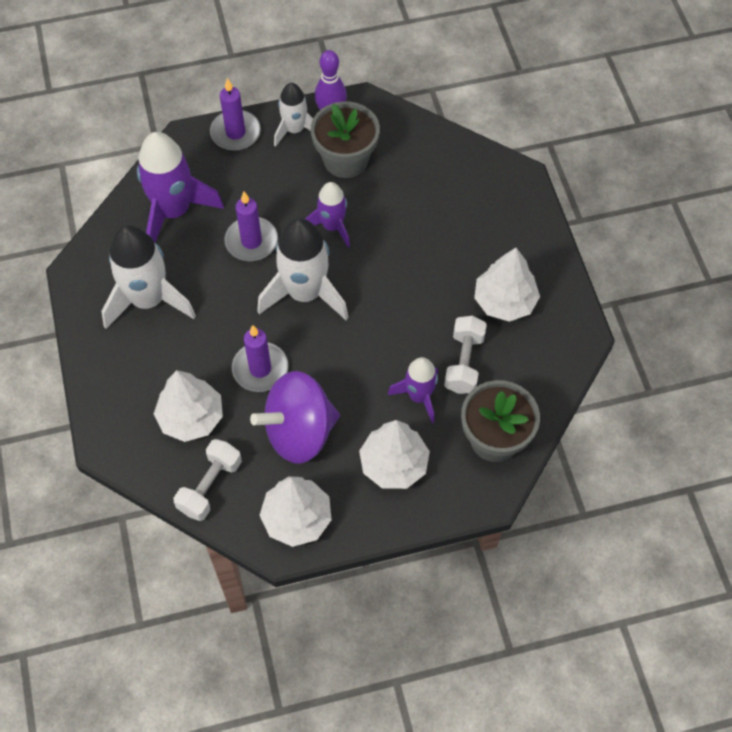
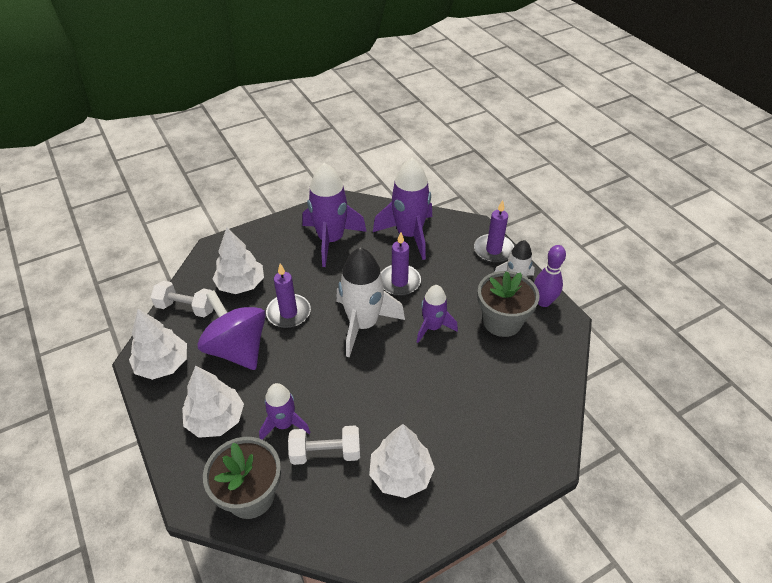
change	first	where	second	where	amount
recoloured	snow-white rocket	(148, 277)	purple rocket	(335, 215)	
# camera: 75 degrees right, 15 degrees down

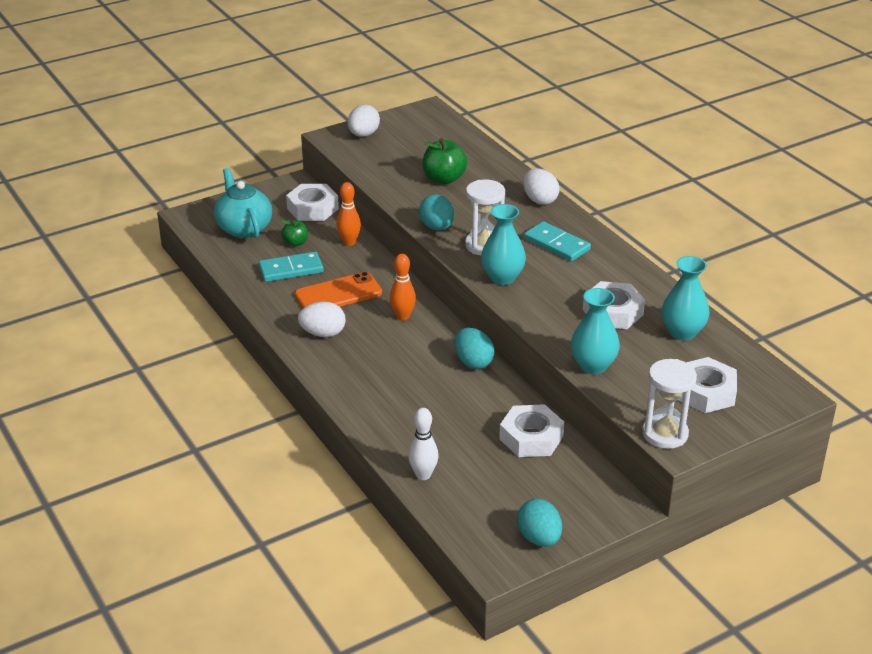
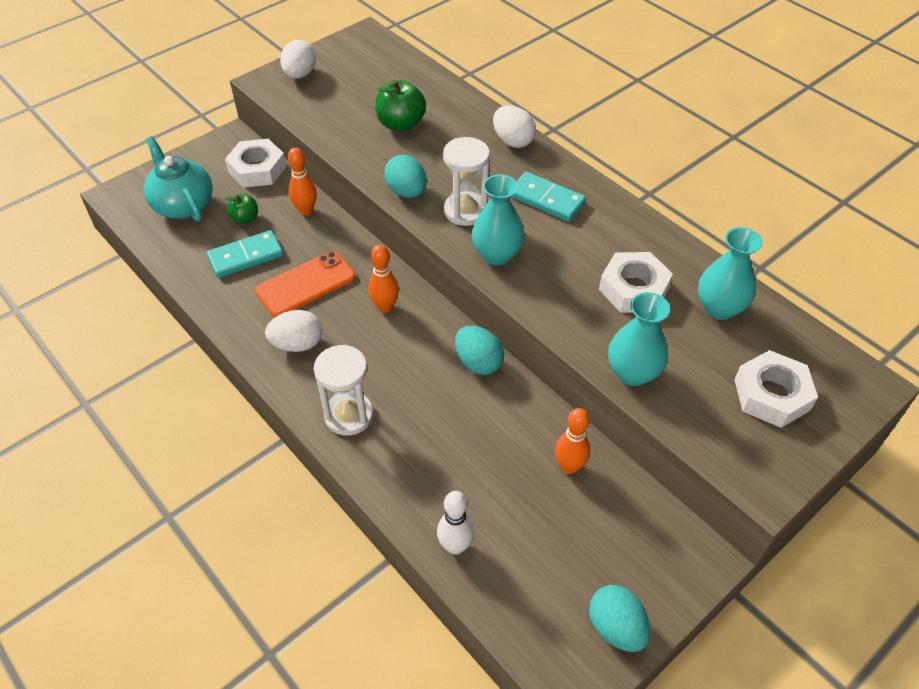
change	first	where	second	where	amount
moved	snow-white sand timer	(669, 404)		(343, 390)	
replaced	snow-white hexagon nut	(531, 430)	orange tenpin	(572, 441)	
# camera: 10 degrees left, 15 degrees up

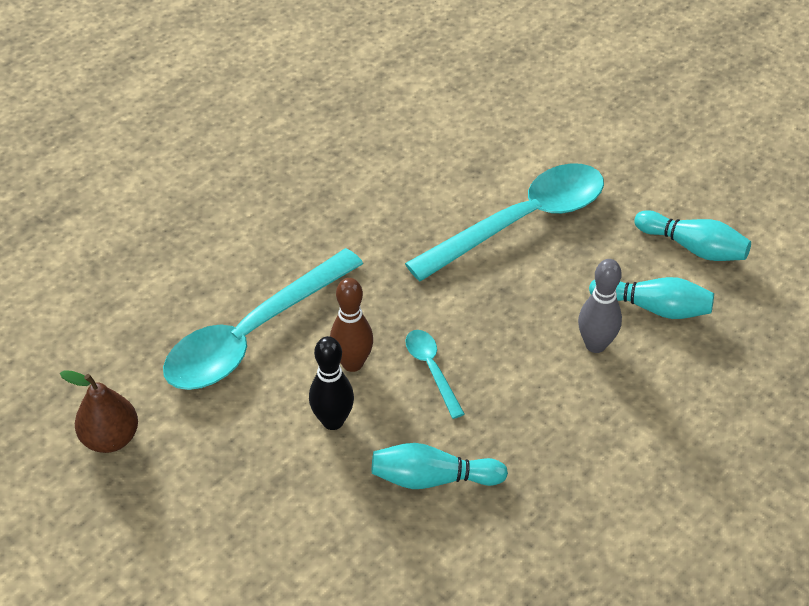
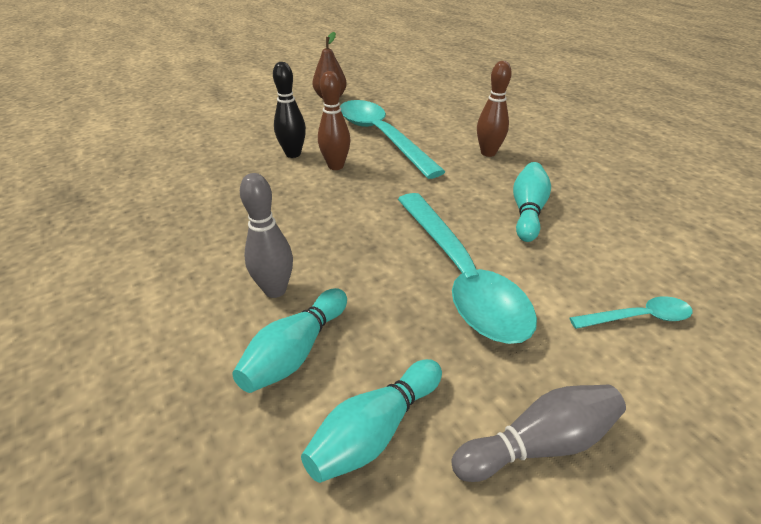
change	first	where	second	where	amount
moved	turquoise spoon	(435, 374)		(631, 312)	
moved	turquoise tenpin	(440, 466)		(532, 202)	
added			brown tenpin	(494, 109)	
added			gray tenpin	(538, 433)	
# camera: 105 degrees right, 10 degrees down

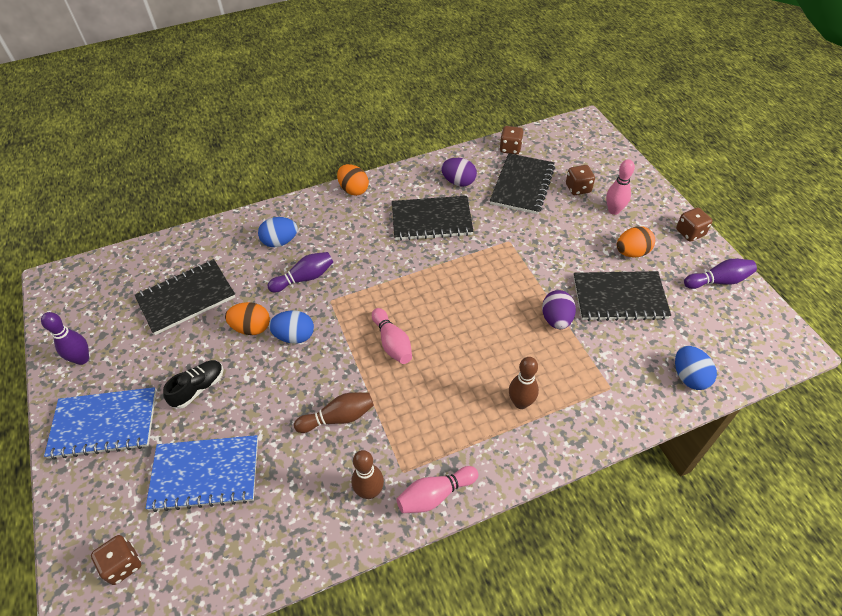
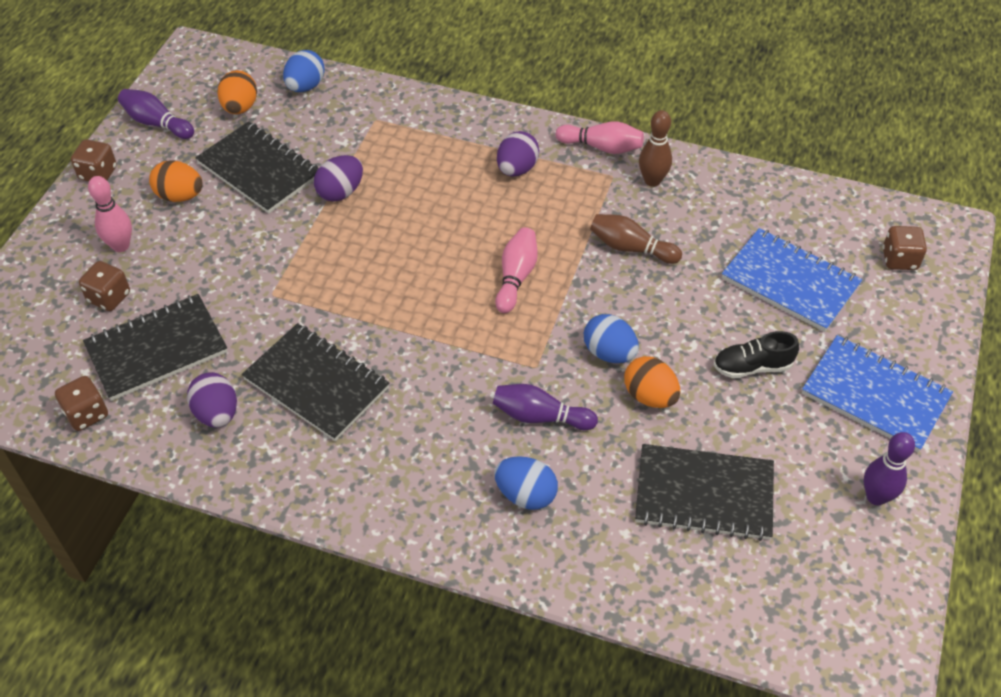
change	first	where	second	where	amount
moved	orange toy egg	(353, 180)		(237, 92)	
removed	brown tenpin	(524, 383)			
added			purple toy egg	(518, 153)	
# camera: 140 degrees left, 0 degrees up

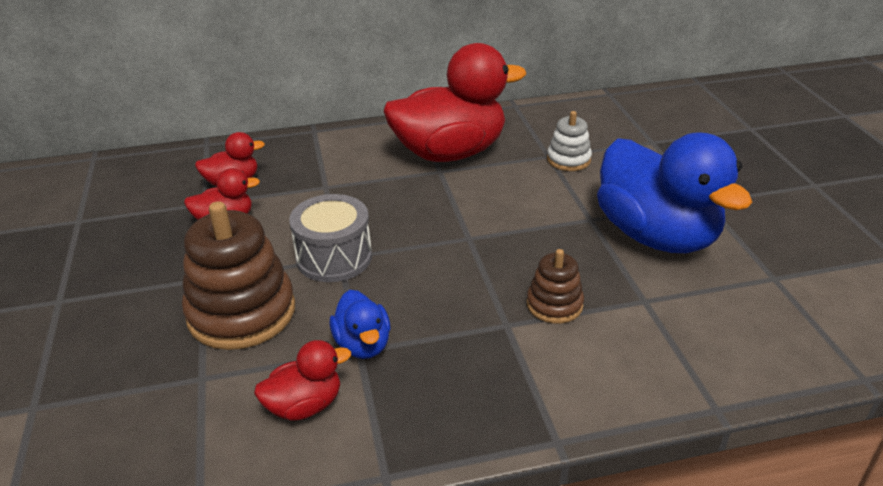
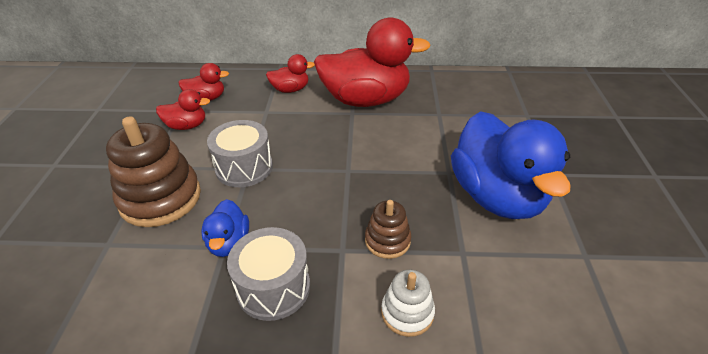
change	first	where	second	where	amount
moved	snow-white stacking rings	(569, 141)		(408, 303)	
moved	scarlet duck	(302, 380)		(290, 73)	
added			gray toy drum	(268, 274)	
# camera: 15 degrees right, 5 degrees up

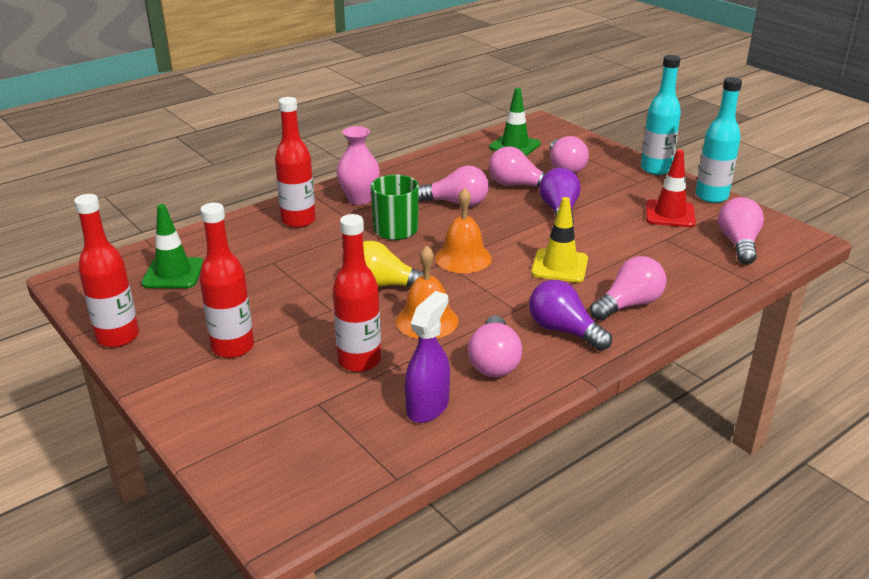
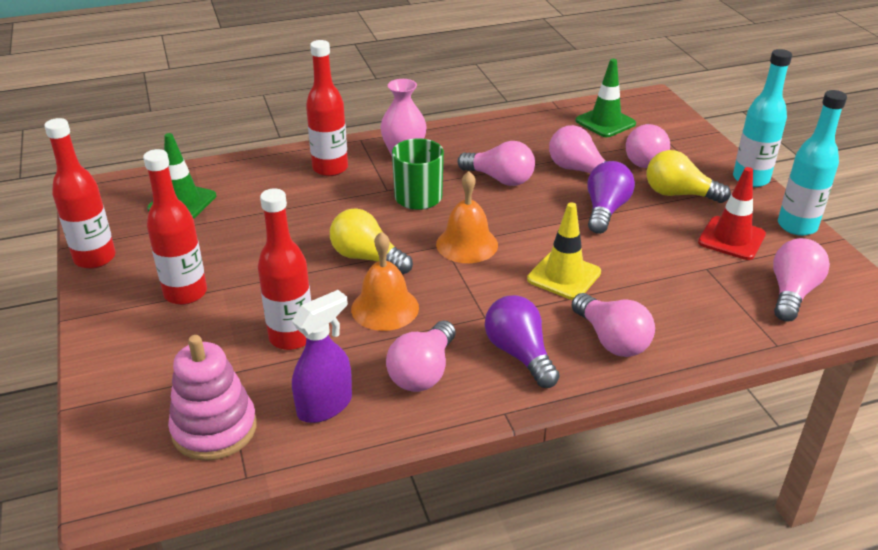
change	first	where	second	where	amount
turned	rose-pink bulb	(628, 288)		(613, 325)	75 degrees clockwise
added			bright yellow bulb	(689, 176)	
added			rose-pink stacking rings	(212, 398)	
# camera: 20 degrees right, 5 degrees up

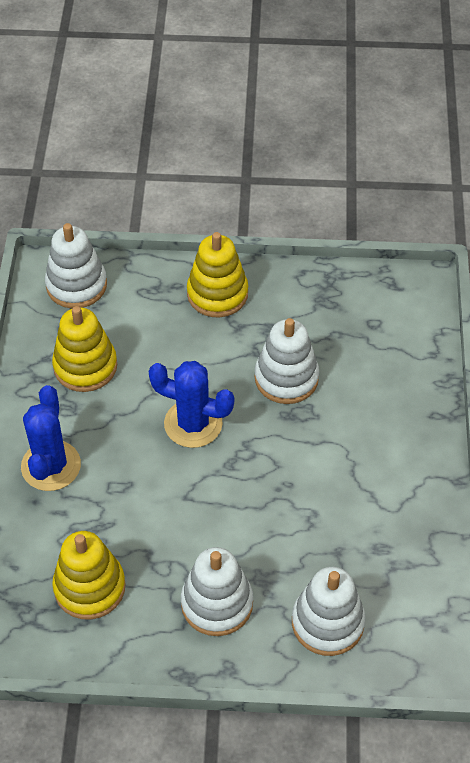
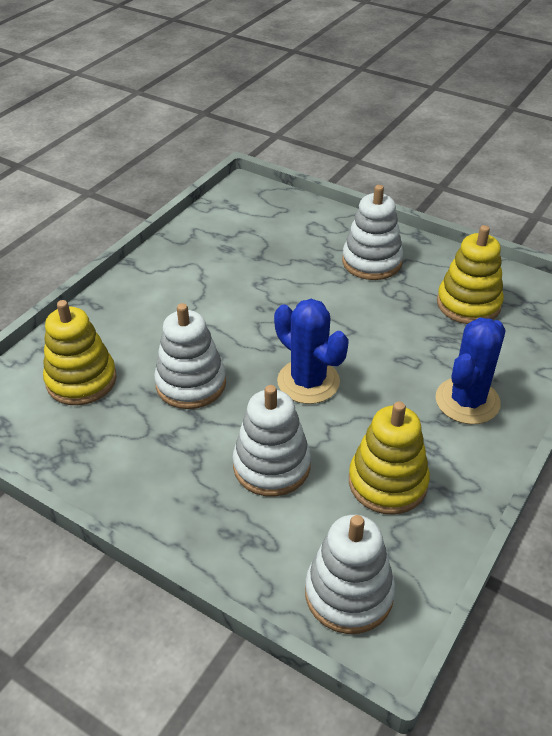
change	first	where	second	where	amount
moved	bright yellow stacking rings	(217, 274)		(80, 352)	
moved	snow-white stacking rings	(329, 611)		(272, 441)	
# camera: 150 degrees left, 10 degrees down

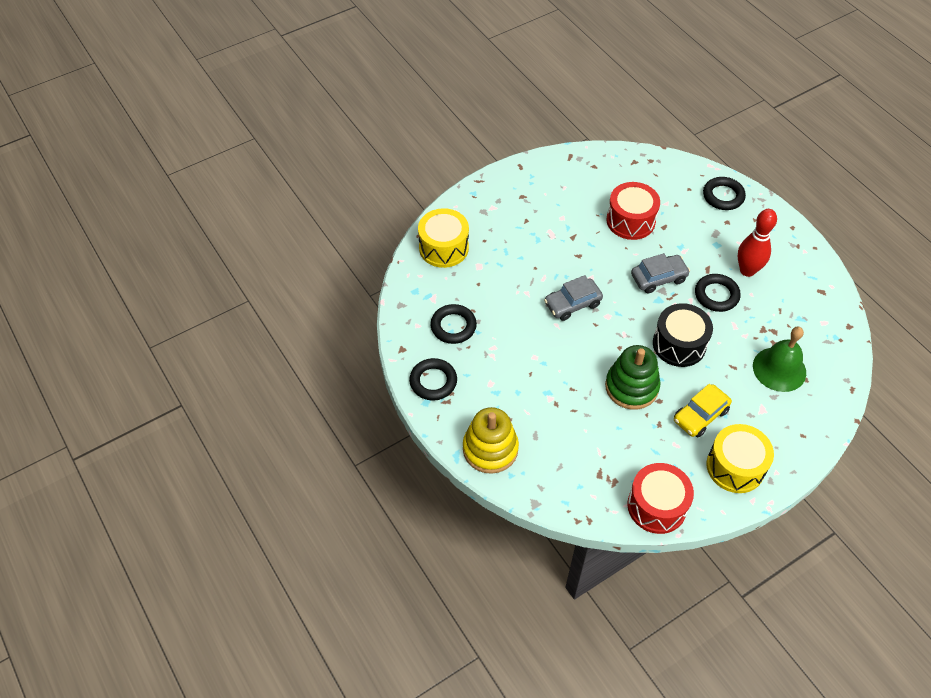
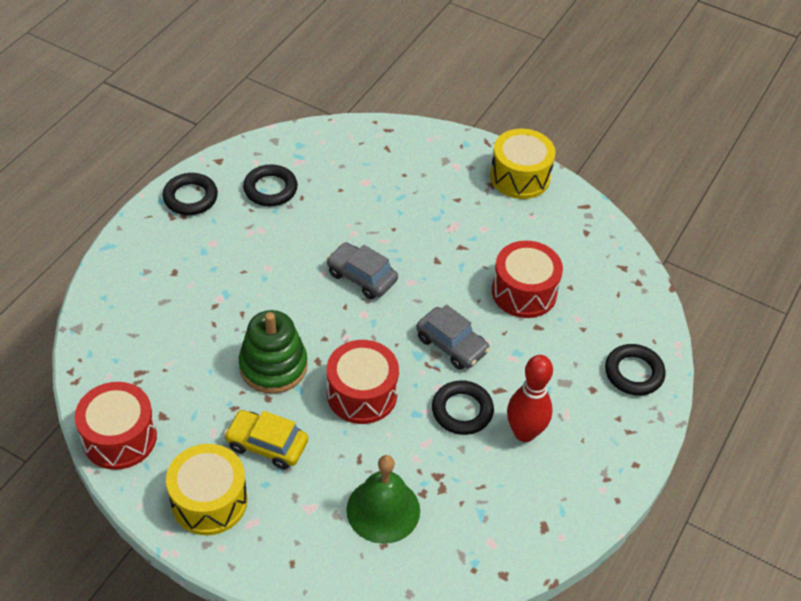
change	first	where	second	where	amount
moved	bright yellow toy drum	(443, 238)		(523, 164)	
recoloured	ebony toy drum	(683, 335)	scarlet toy drum	(363, 382)	
removed	bright yellow stacking rings	(491, 440)			
# camera: 60 degrees right, 5 degrees down

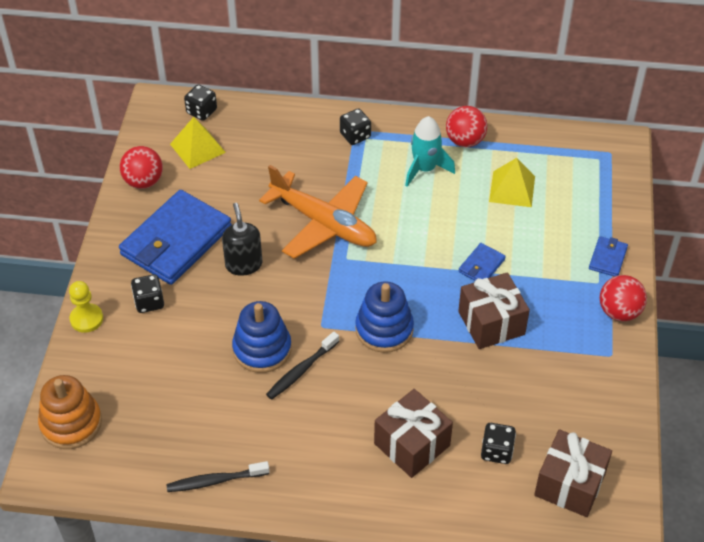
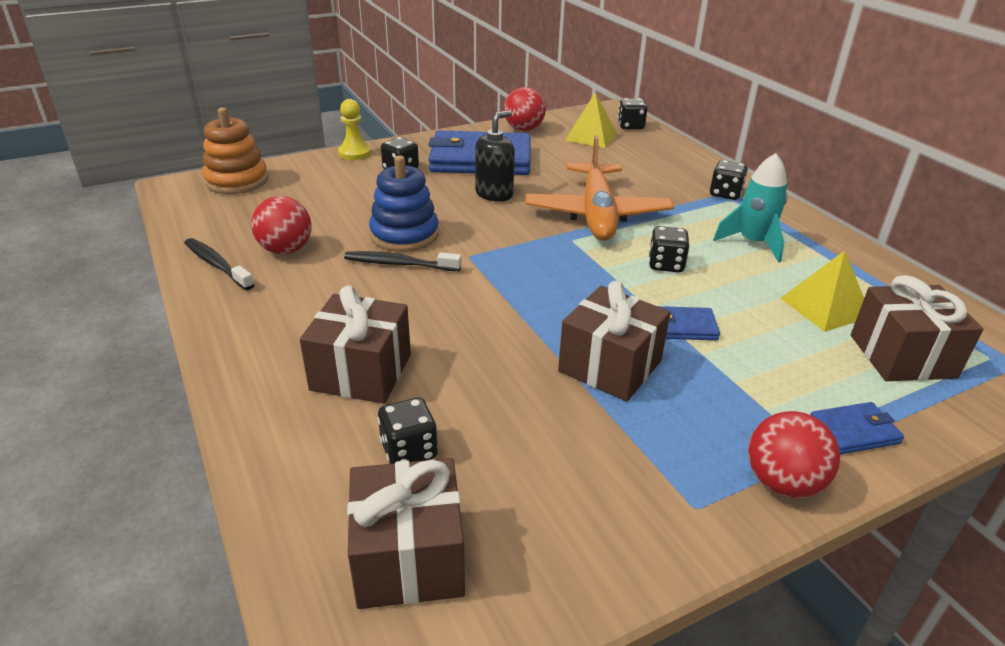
change	first	where	second	where	amount
moved	scarlet ball	(466, 126)		(281, 225)	
removed	cobalt stacking rings	(384, 317)			
added			ebony game die	(669, 249)	
added			brown wrapped gift	(917, 328)	
# camera: 55 degrees right, 15 degrees down

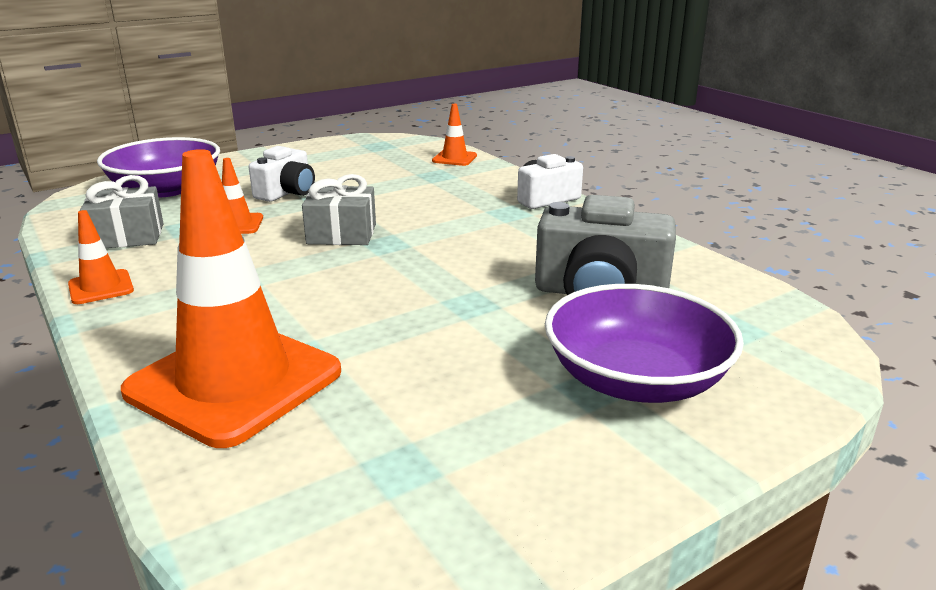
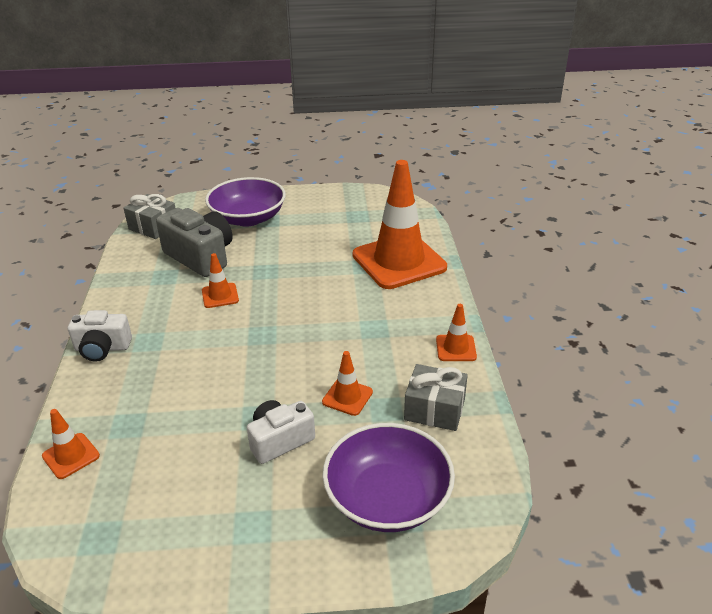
change	first	where	second	where	amount
moved	gray wrapped gift	(339, 209)		(149, 216)	
added			orange safety cone	(220, 280)	
# camera: 150 degrees left, 10 degrees up

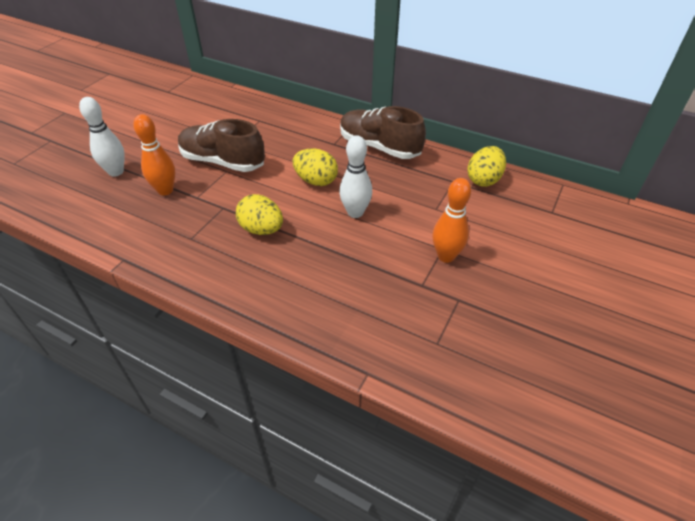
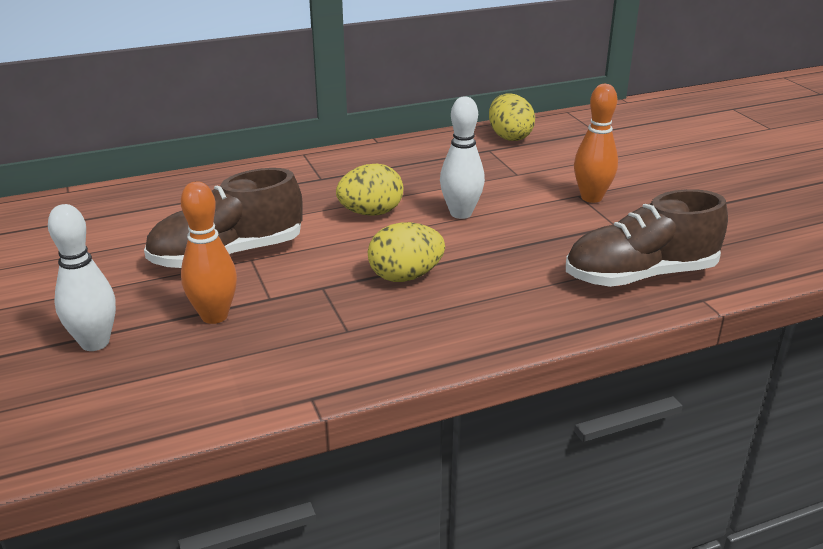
change	first	where	second	where	amount
moved	brown lace-up shoe	(383, 132)		(647, 238)	
# camera: 50 degrees left, 15 degrees down

